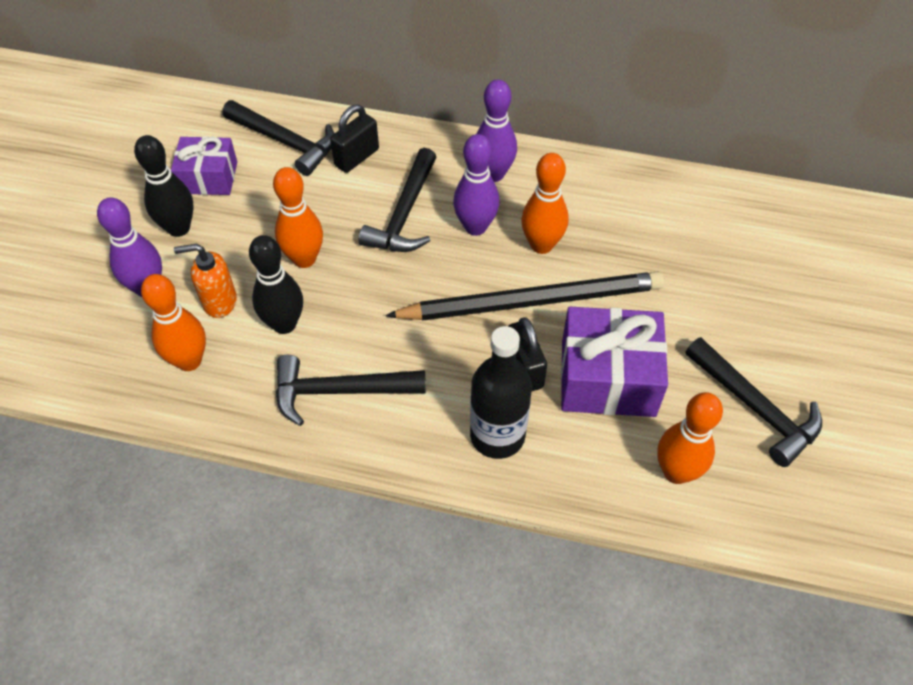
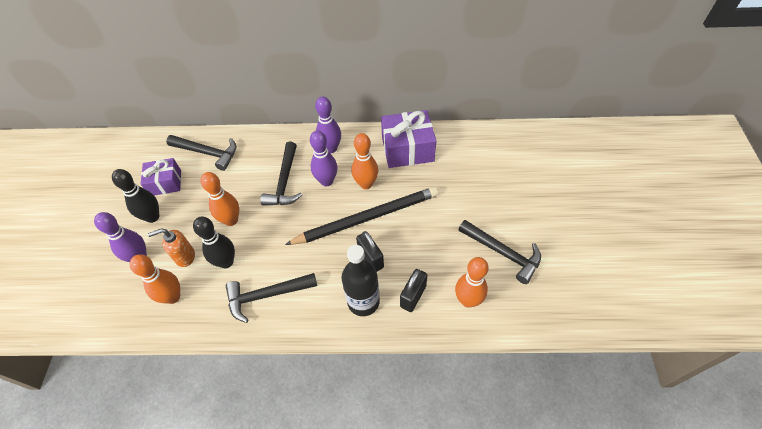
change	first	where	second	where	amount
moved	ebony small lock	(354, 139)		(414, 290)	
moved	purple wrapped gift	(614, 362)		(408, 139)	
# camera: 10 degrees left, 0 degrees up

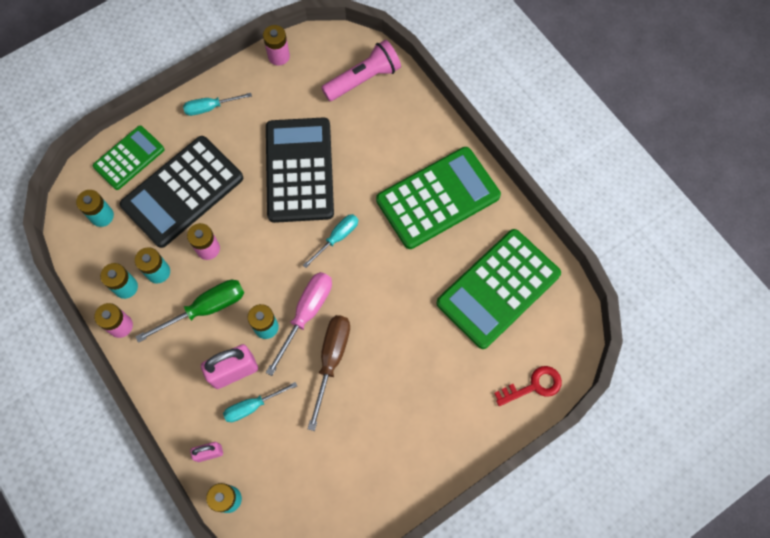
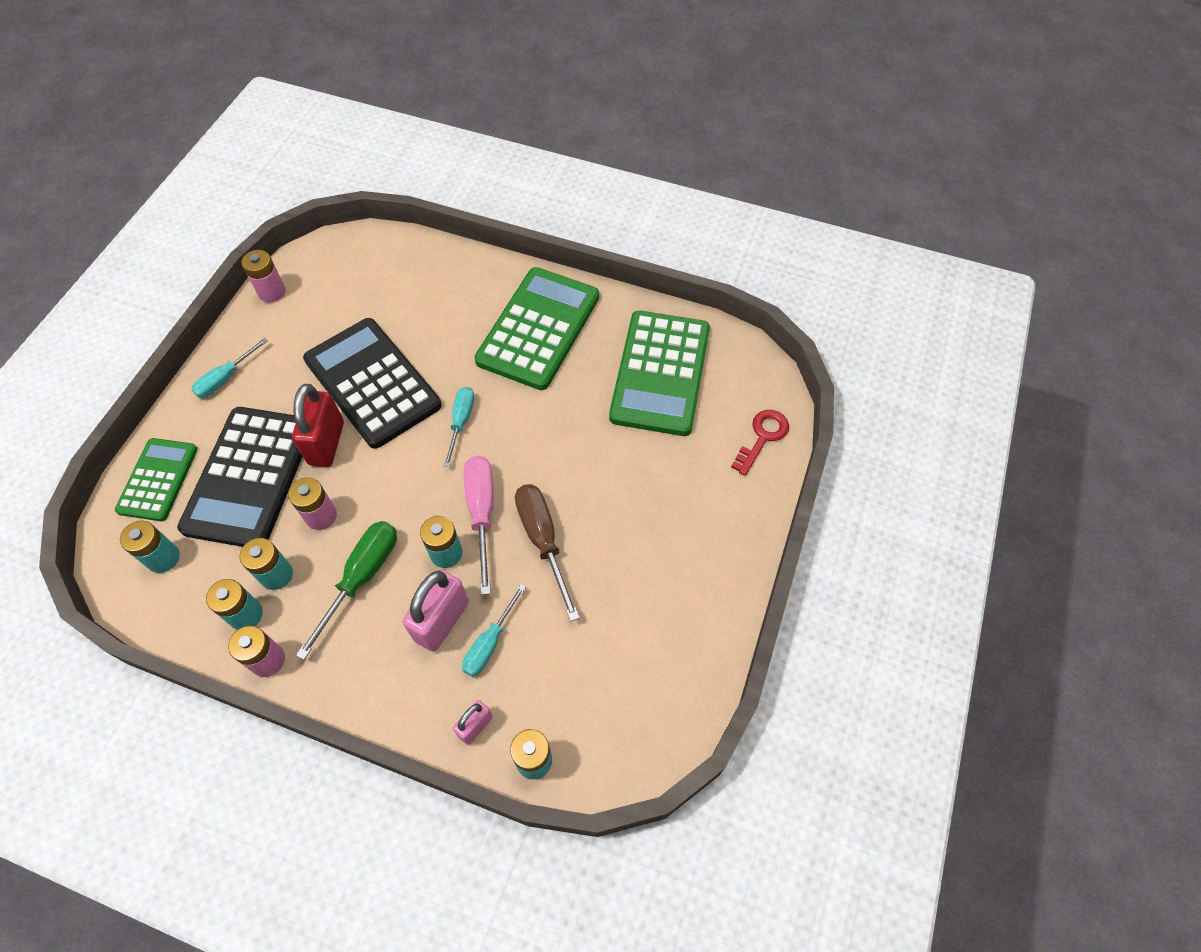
change	first	where	second	where	amount
removed	rose-pink flashlight	(361, 70)			
added			scarlet small lock	(318, 425)	
# camera: 35 degrees left, 10 degrees down

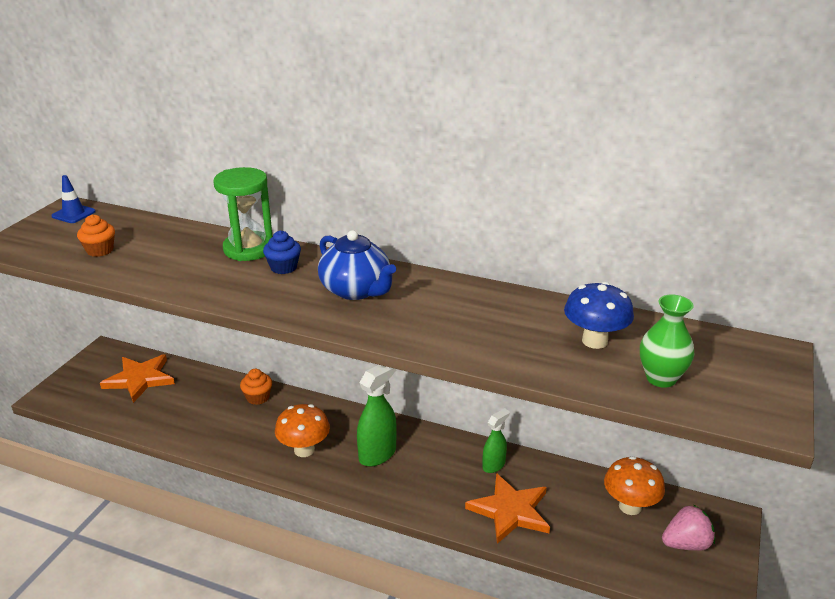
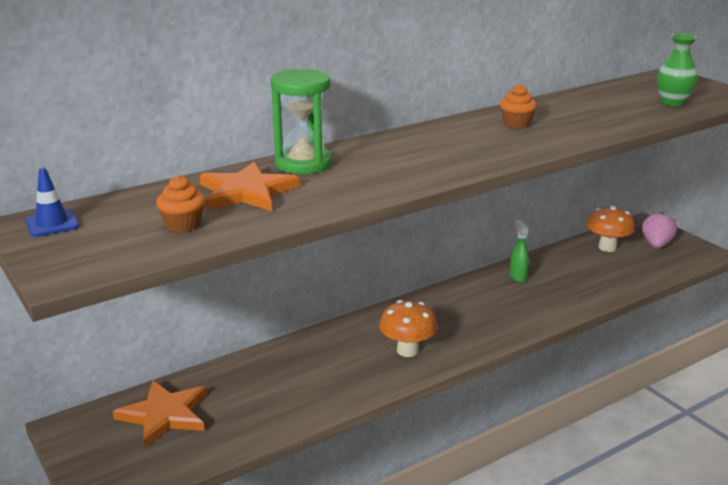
change	first	where	second	where	amount
removed	cobalt teapot	(357, 265)			
removed	cobalt muffin	(282, 252)			
removed	cobalt fungus	(599, 315)			
removed	leaf-green spray cleaner	(377, 416)			
moved	orange muffin	(256, 387)		(518, 106)	
moved	orange star shape	(507, 508)		(250, 186)	
# camera: 55 degrees left, 5 degrees down

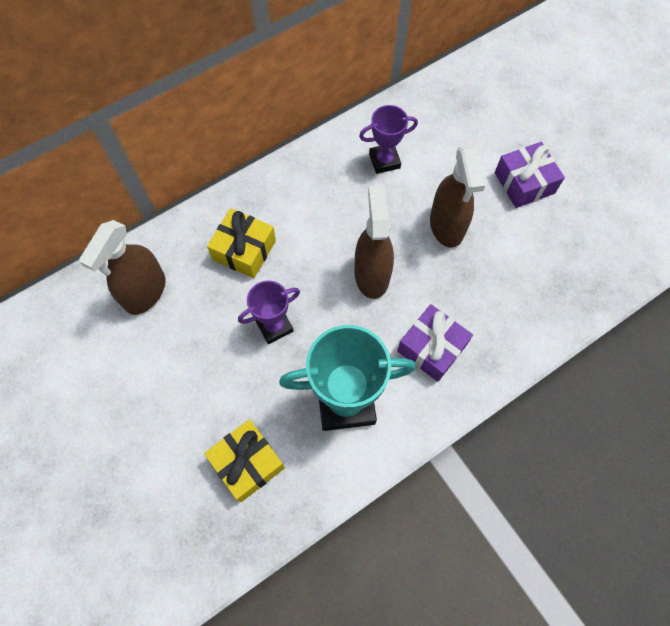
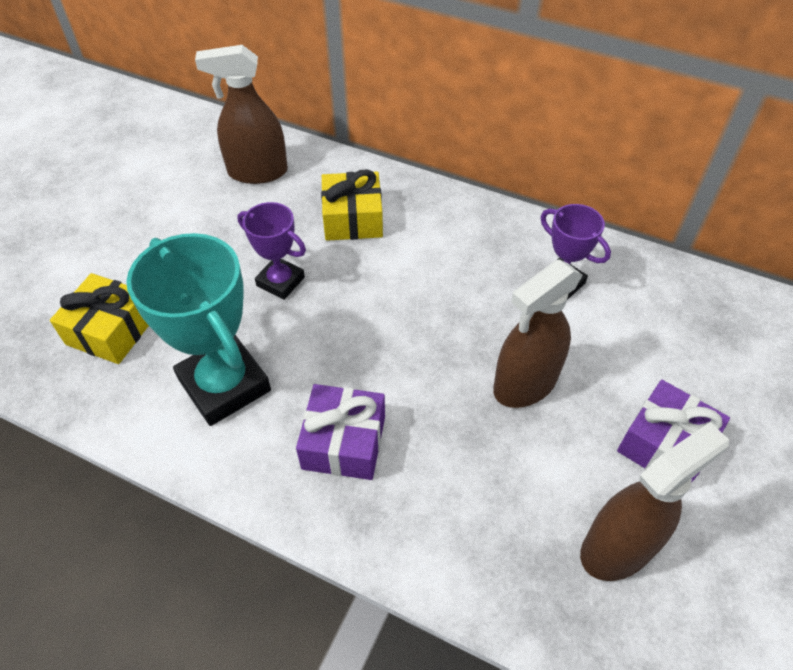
change	first	where	second	where	amount
moved	brown spray cleaner	(374, 242)		(654, 501)	
# camera: 60 degrees right, 15 degrees down

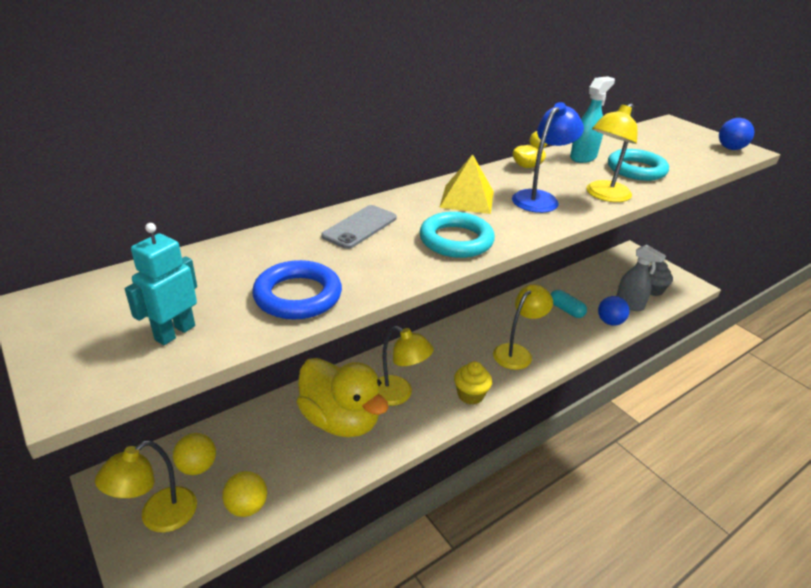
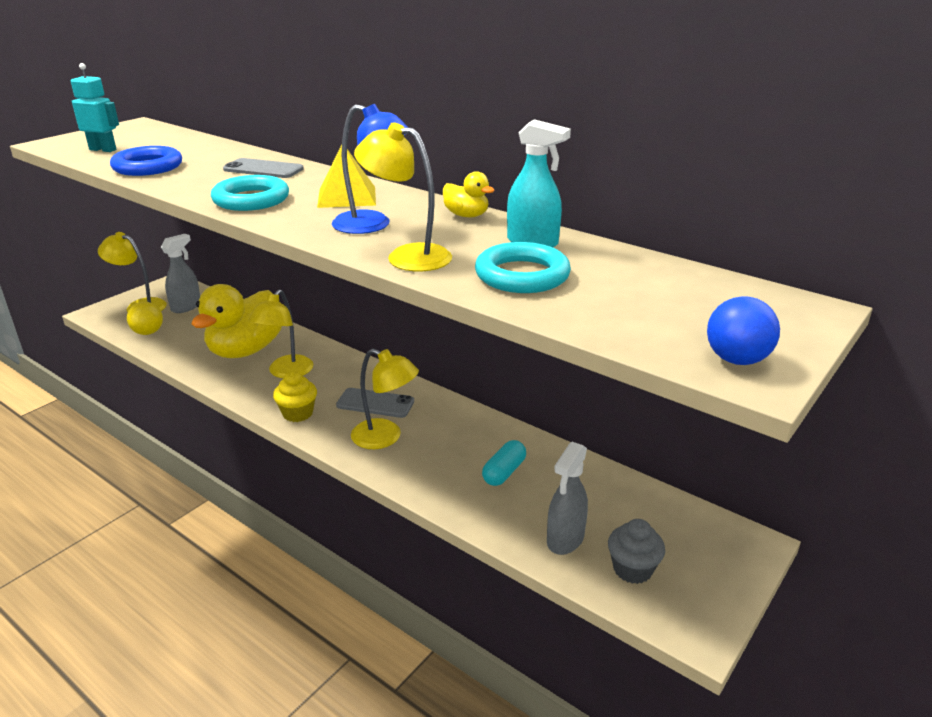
change	first	where	second	where	amount
removed	cobalt ball	(614, 311)			
replaced	bright yellow ball	(194, 454)	gray spray cleaner	(180, 273)	
added			gray phone	(375, 403)	
# camera: 75 degrees right, 5 degrees down

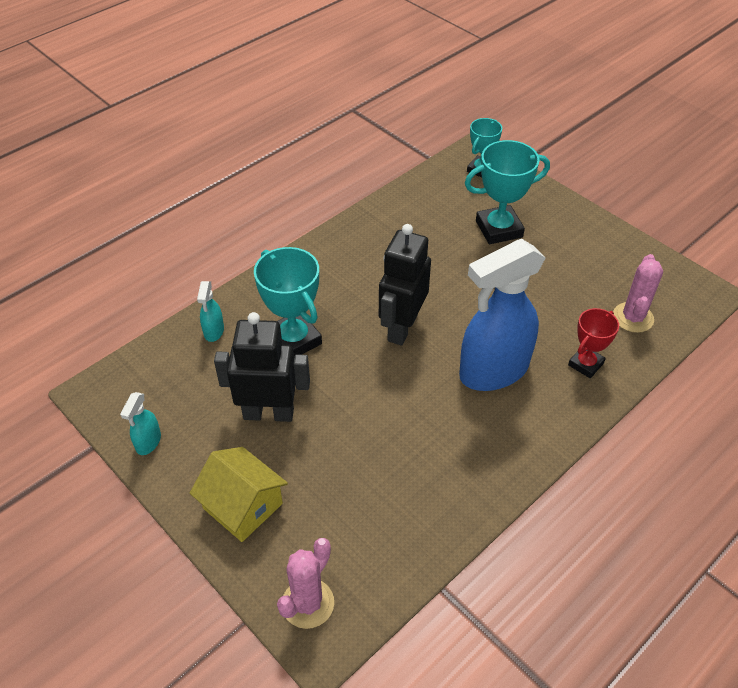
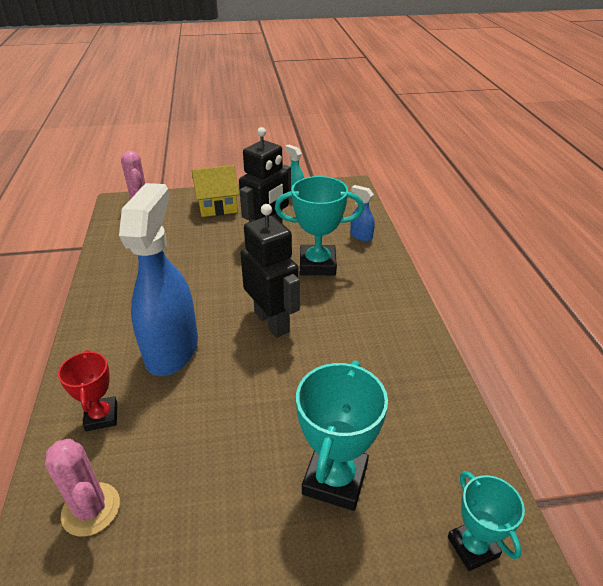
change	first	where	second	where	amount
recoloured	turquoise spray cleaner	(210, 311)	cobalt spray cleaner	(362, 213)	
# camera: 125 degrees right, 10 degrees down

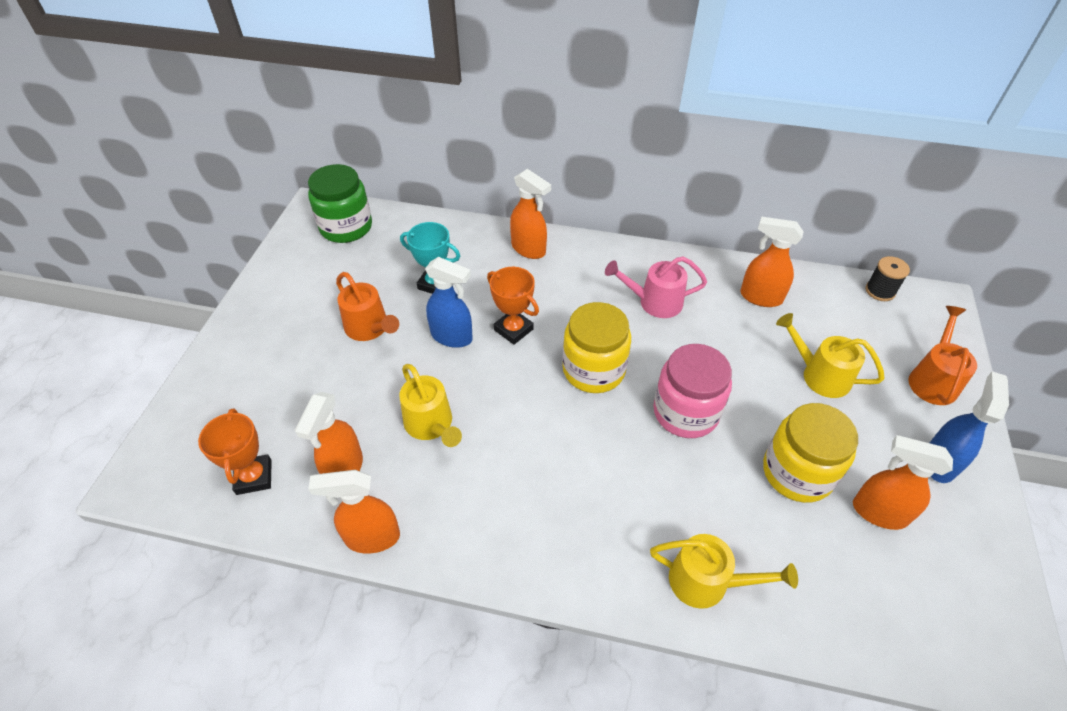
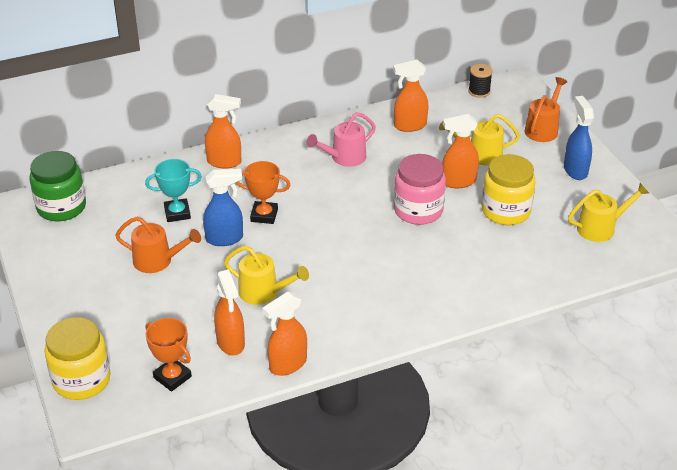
change	first	where	second	where	amount
moved	bright yellow jam jar	(597, 347)		(78, 358)	
turned	orange sprinkling can	(942, 355)		(546, 109)	45 degrees clockwise
moved	orange spray cleaner	(903, 482)		(460, 151)	
moved	bright yellow sprinkling can	(724, 571)		(608, 212)	
# camera: 35 degrees left, 10 degrees down

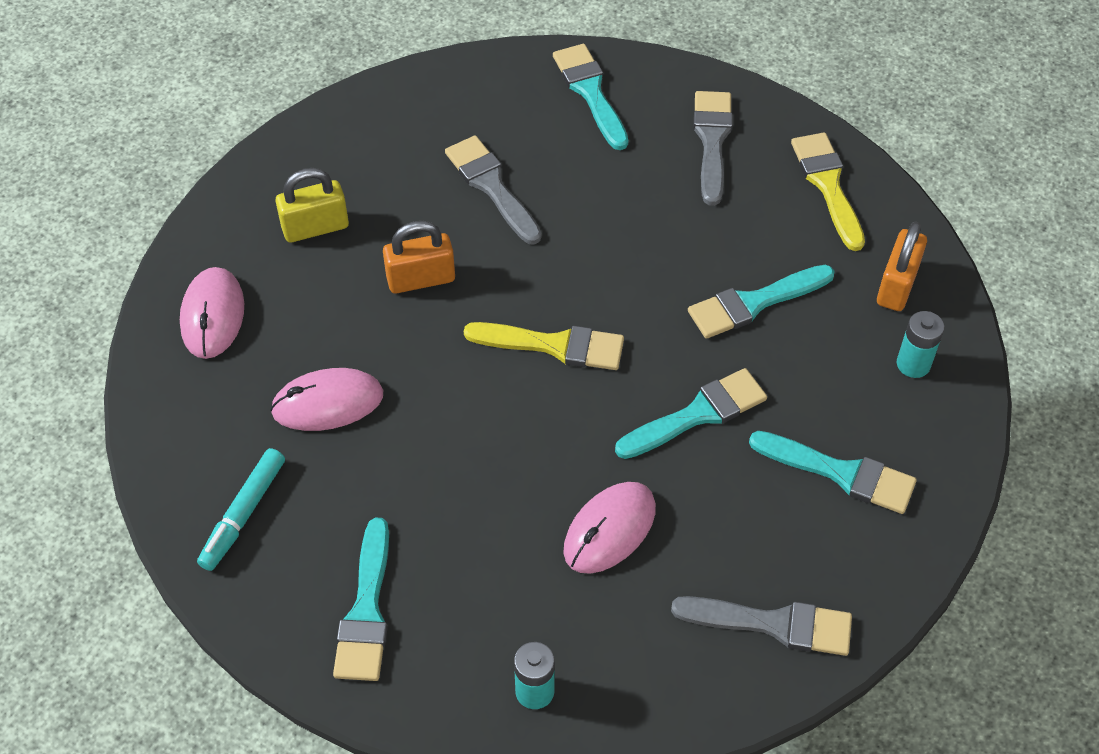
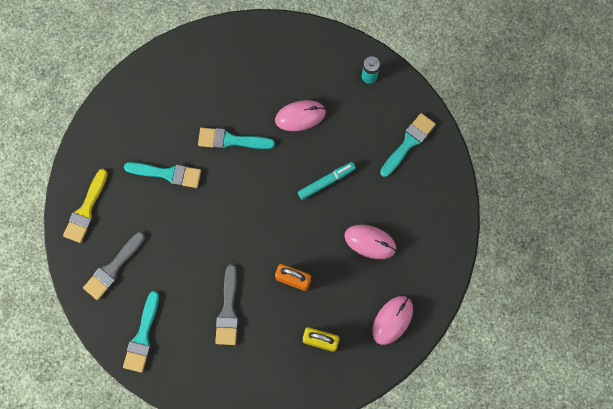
change	first	where	second	where	amount
removed	orange small lock	(902, 266)			
removed	turquoise battery	(920, 344)			
removed	bright yellow paint brush	(544, 346)			
removed	turquoise paint brush	(833, 472)			
moved	turquoise marker pen	(241, 509)		(327, 181)	
removed	gray paint brush	(761, 626)			
# camera: 145 degrees left, 20 degrees up

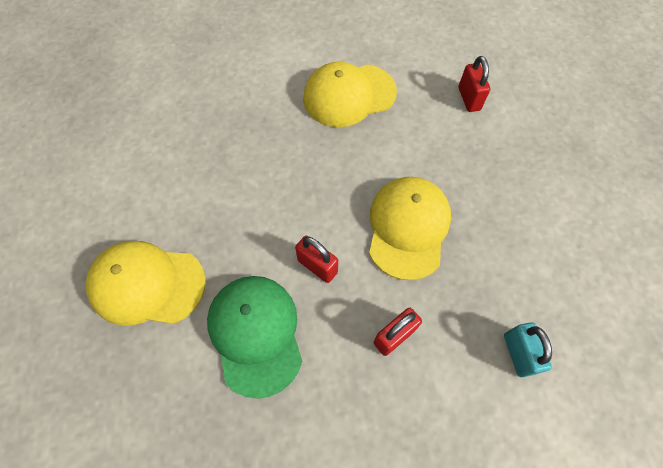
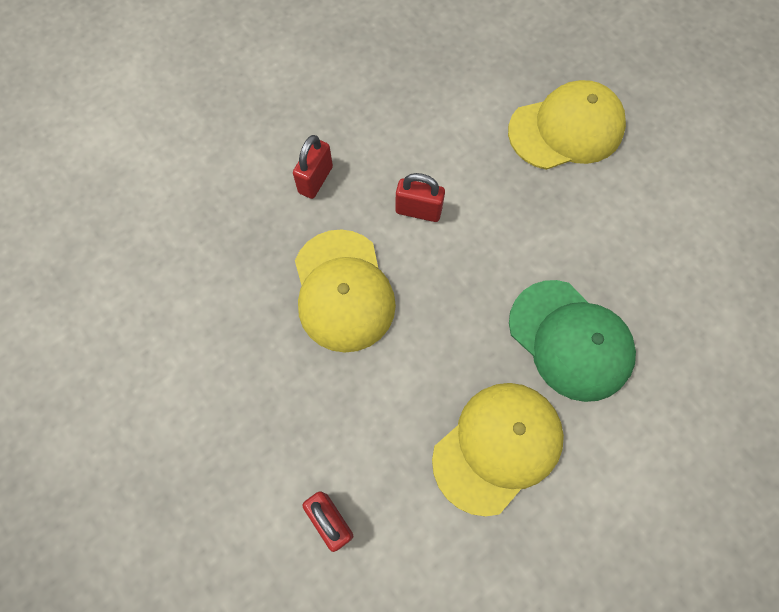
change	first	where	second	where	amount
moved	leaf-green cap	(254, 337)		(572, 341)	
removed	turquoise small lock	(528, 349)			
# camera: 155 degrees right, 5 degrees up

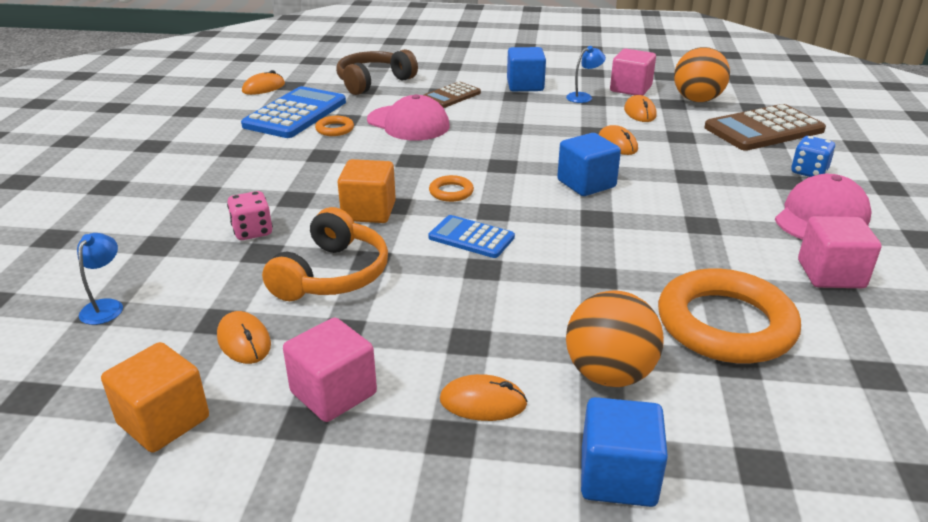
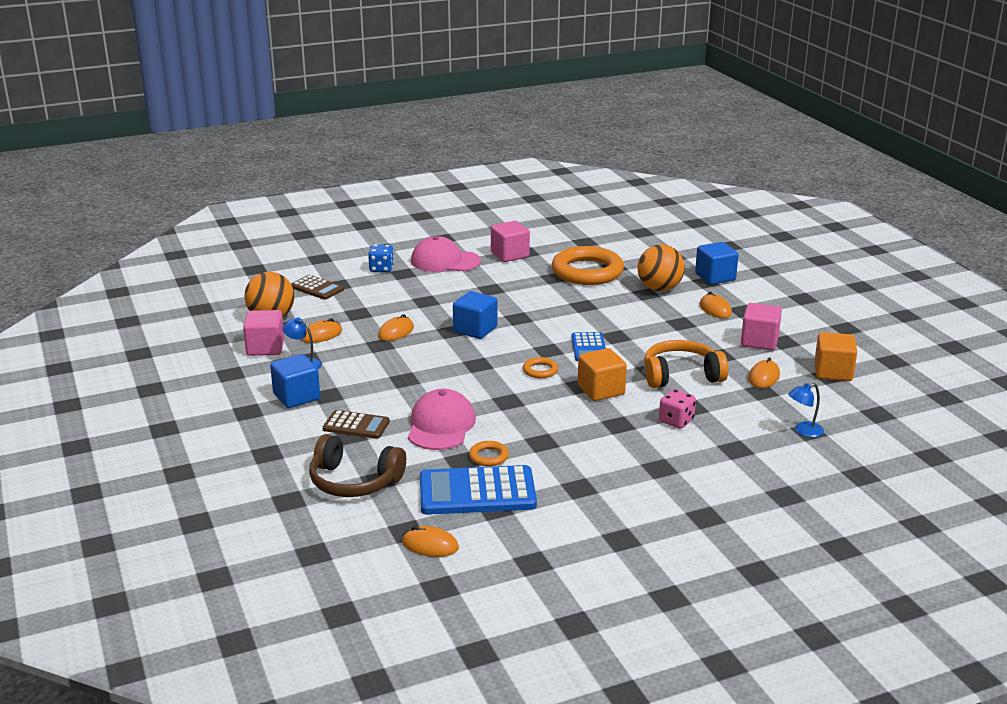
change	first	where	second	where	amount
resized	brown calculator	(765, 127)		(317, 287)	x0.57
# camera: 120 degrees left, 5 degrees down

